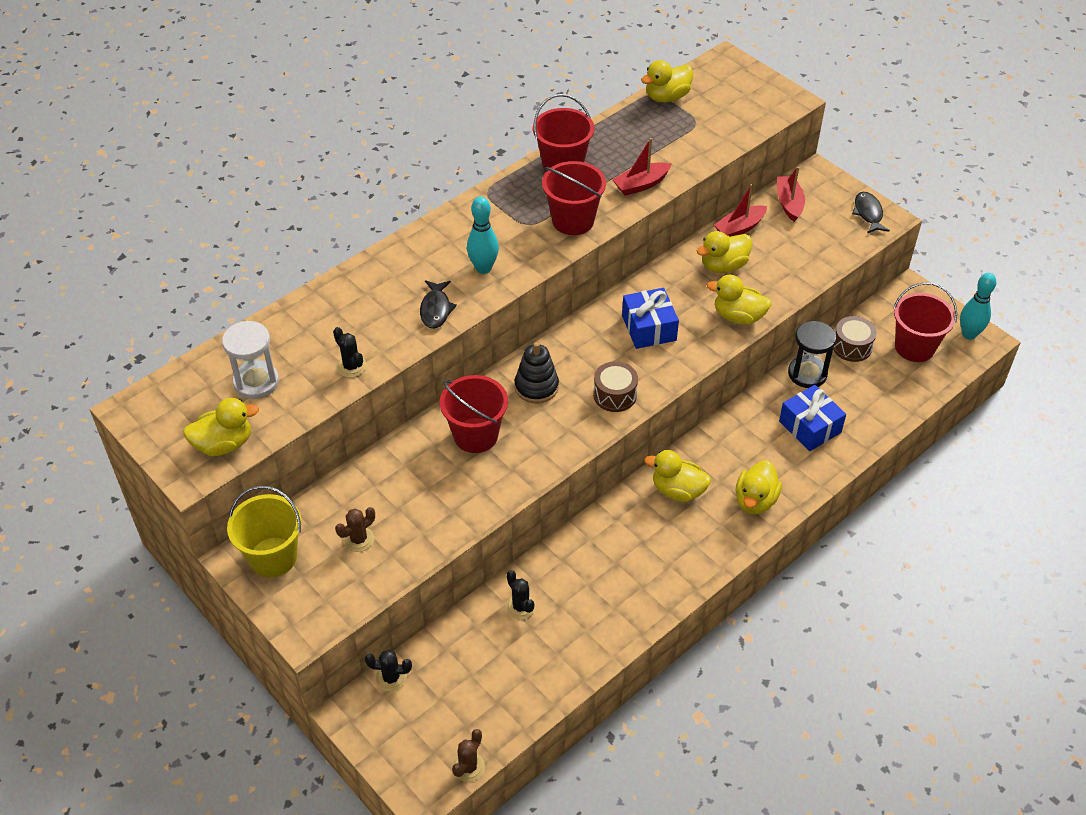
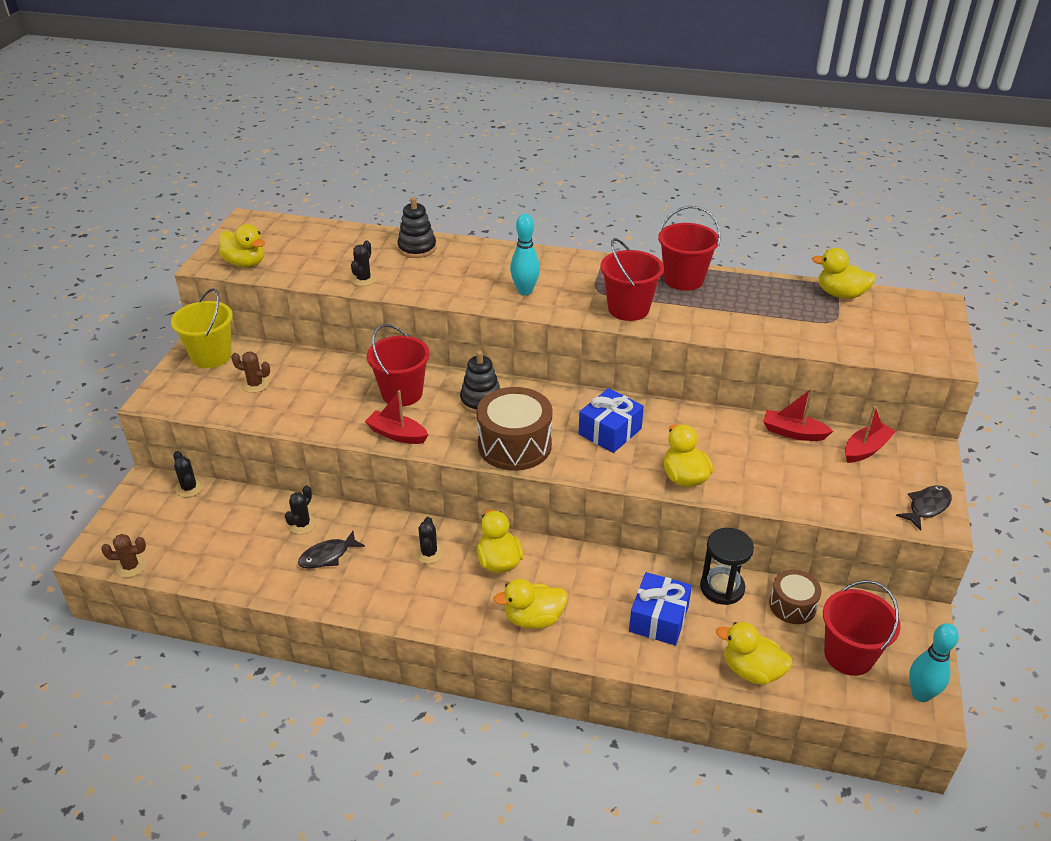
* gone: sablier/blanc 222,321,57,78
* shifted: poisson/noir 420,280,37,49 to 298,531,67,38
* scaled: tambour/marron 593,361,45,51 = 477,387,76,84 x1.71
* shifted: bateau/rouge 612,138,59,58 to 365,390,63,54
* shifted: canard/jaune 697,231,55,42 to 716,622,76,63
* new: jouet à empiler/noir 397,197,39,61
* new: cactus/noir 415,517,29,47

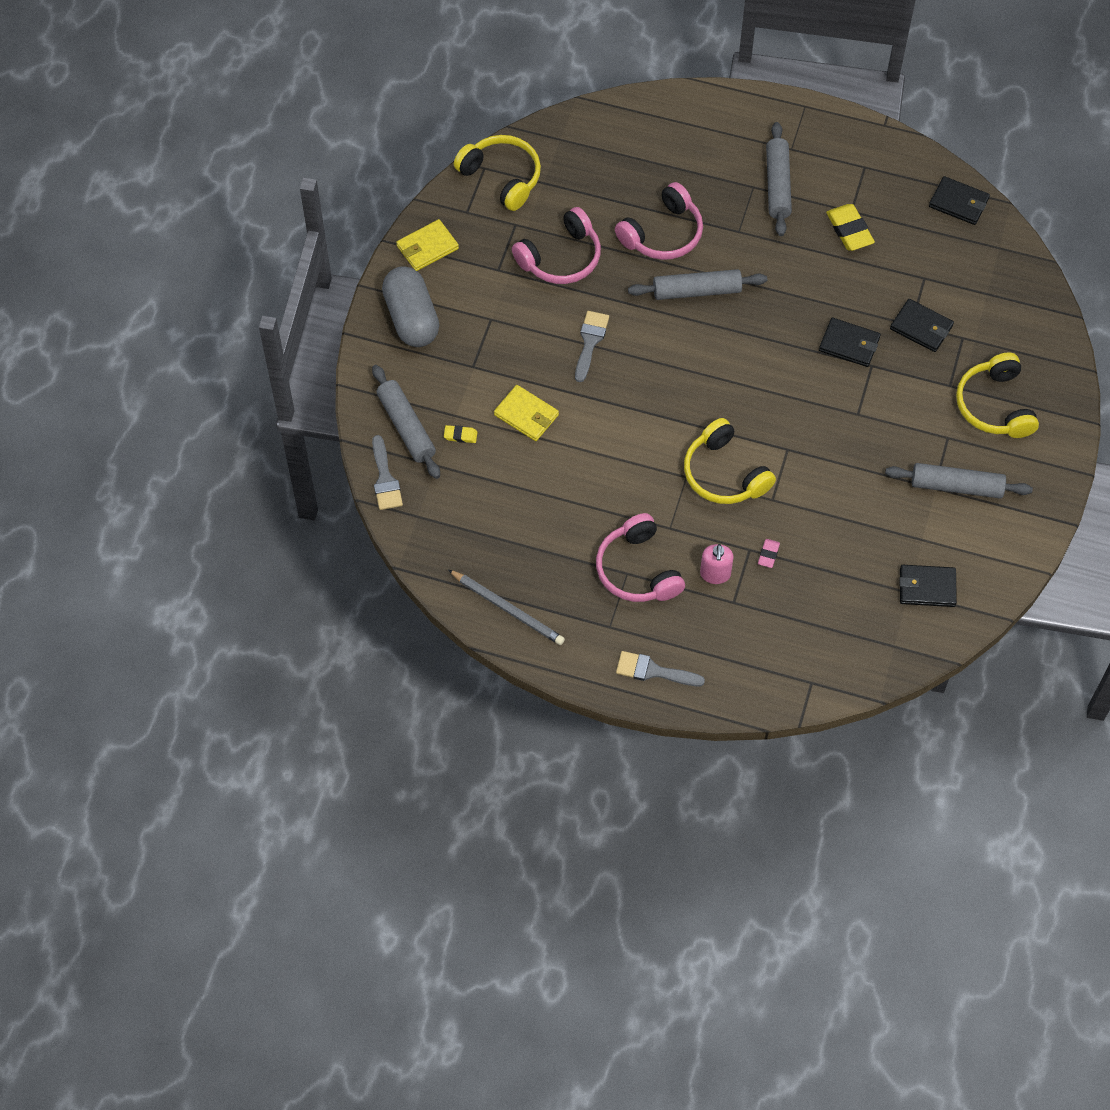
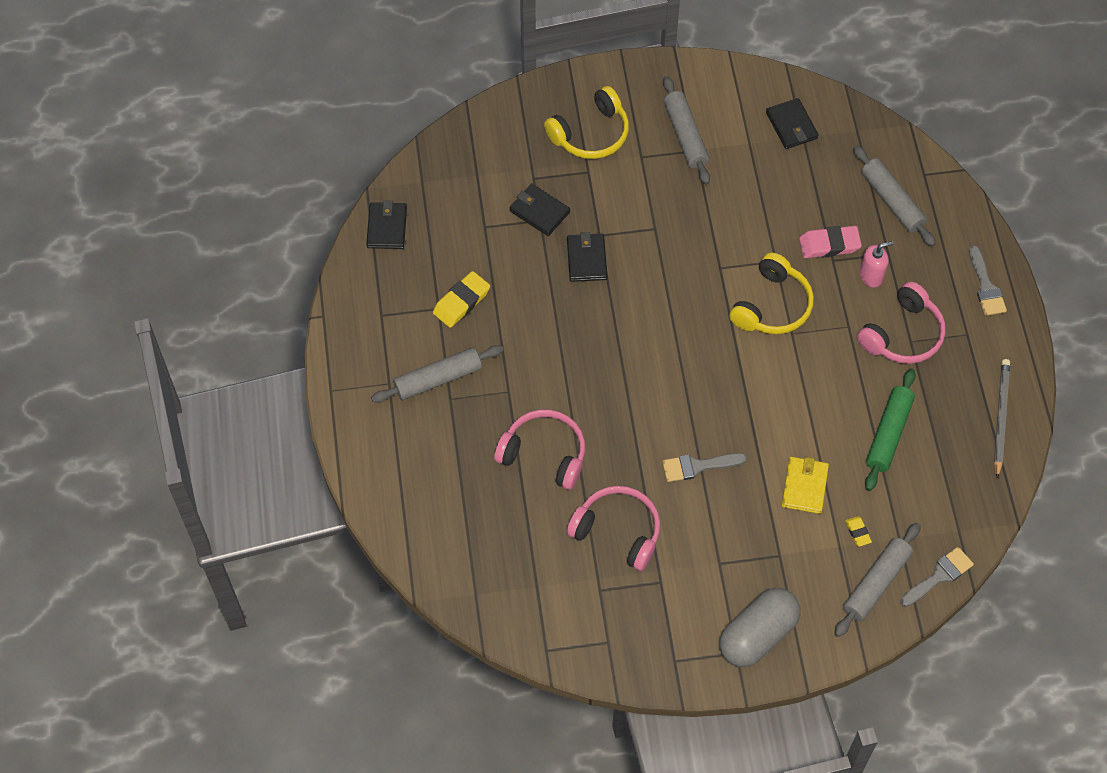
* gone: portefeuille/jaune 396,219,63,52
* gone: casque audio/jaune 454,135,87,76
* shifted: rouleau à pâtisserie/gris 628,269,139,31 to 853,145,83,101
* scaled: gomme/rose 758,539,22,29 = 799,226,63,32 x1.90
* rotated: portefeuille/noir 890,299,64,53 = 509,183,61,53 60 degrees counterclockwise
* new: rouleau à pâtisserie/vert 865,368,51,123

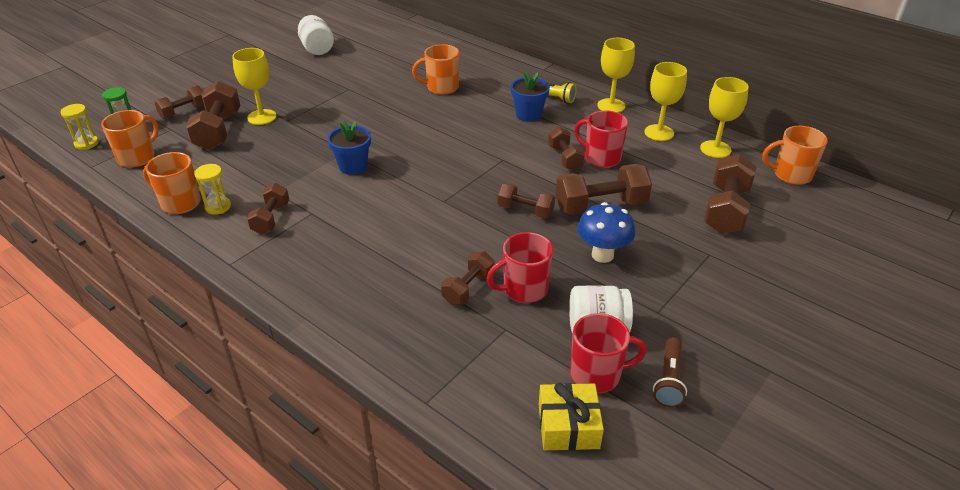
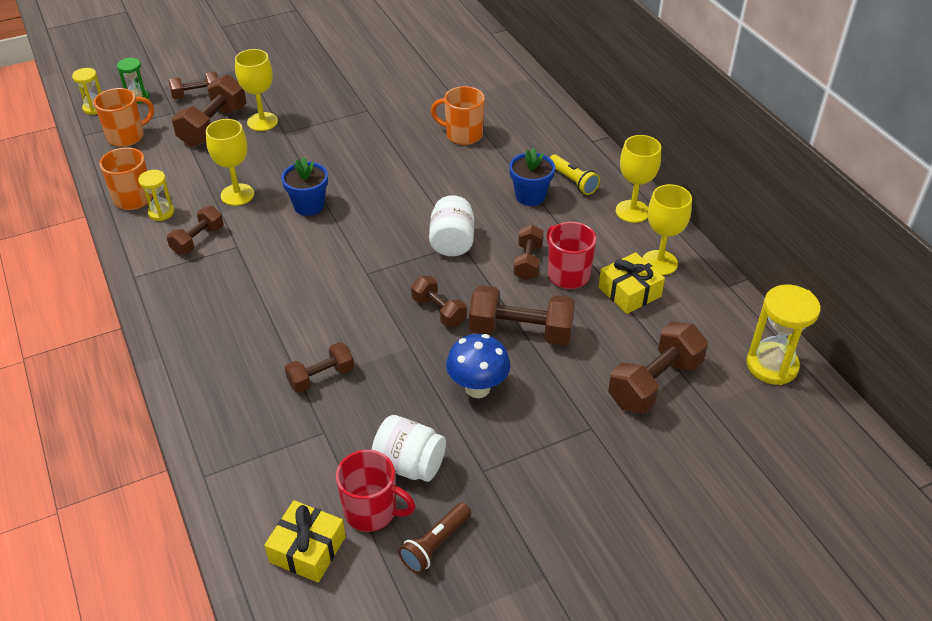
* shifted: bocal/blanc 298,15,36,40 to 429,195,45,61
* gone: tasse/rouge 487,232,66,71
* shifted: verre à pied/jaune 700,77,49,81 to 206,119,48,87
* swapped: tasse/orange 762,126,66,59 to sablier/jaune 746,285,74,100
* new: cadeau/jaune 598,252,67,62

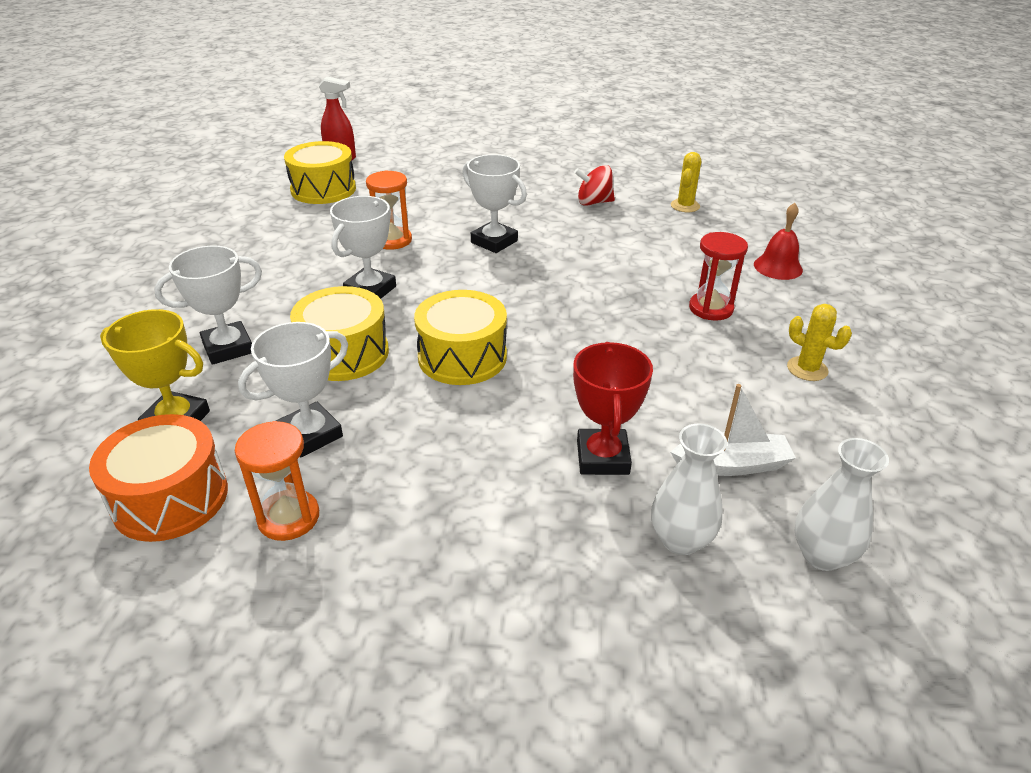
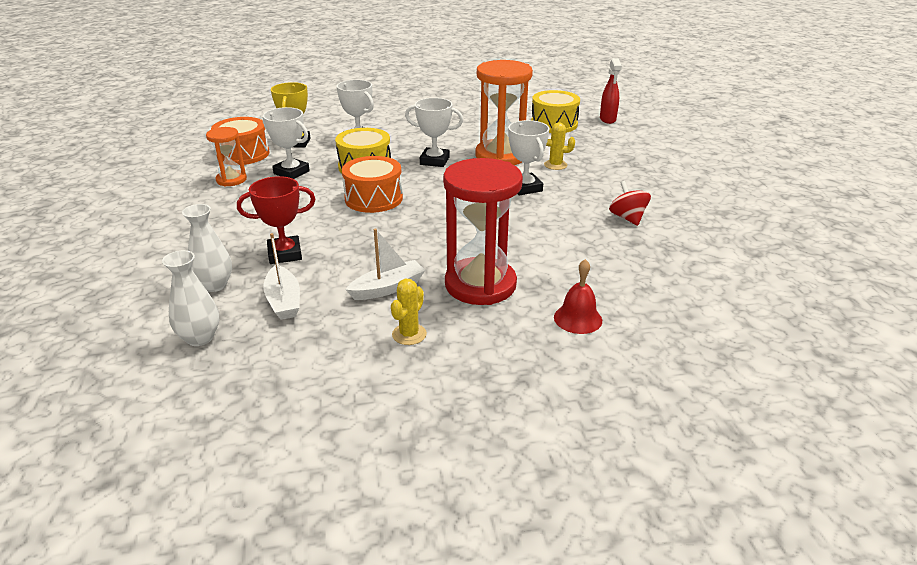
* scaled: sablier/orange 366,170,46,80 = 475,60,58,105 x1.88
* repainted: tambour/jaune 414,290,93,95 to tambour/orange 342,156,61,57
* rotated: trophée/blanc 462,154,65,99 = 508,120,42,75 45 degrees counterclockwise
* shifted: cactus/jaune 671,152,30,60 to 544,122,31,48
* scaled: sablier/rouge 689,232,59,89 = 443,158,80,147 x1.88
* new: bateau/blanc 345,229,80,71

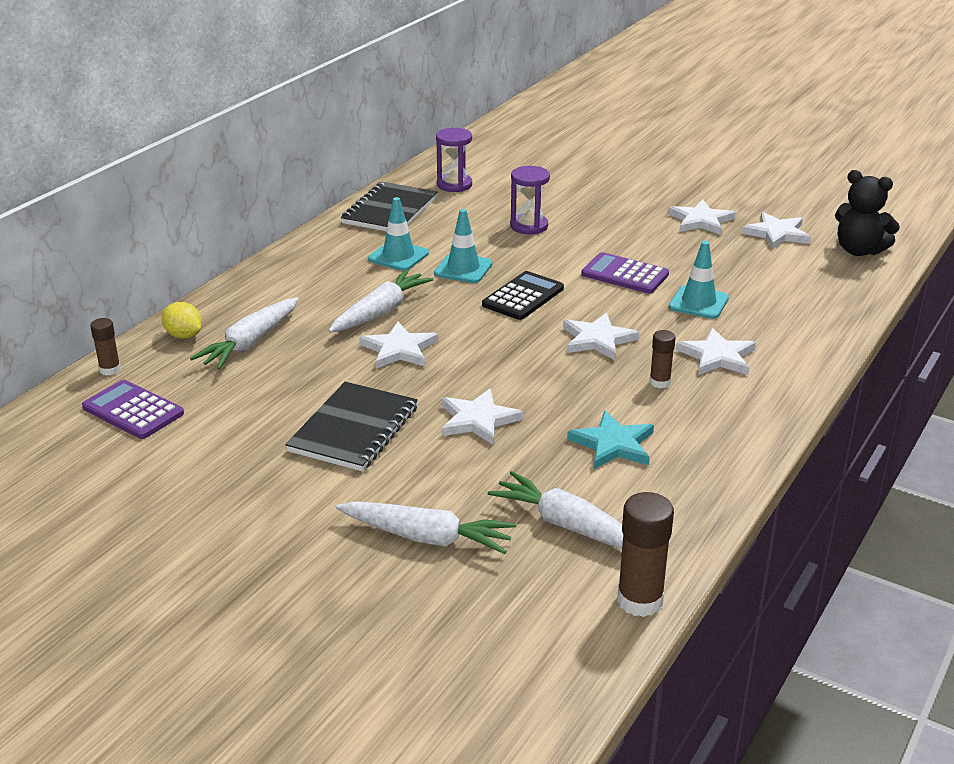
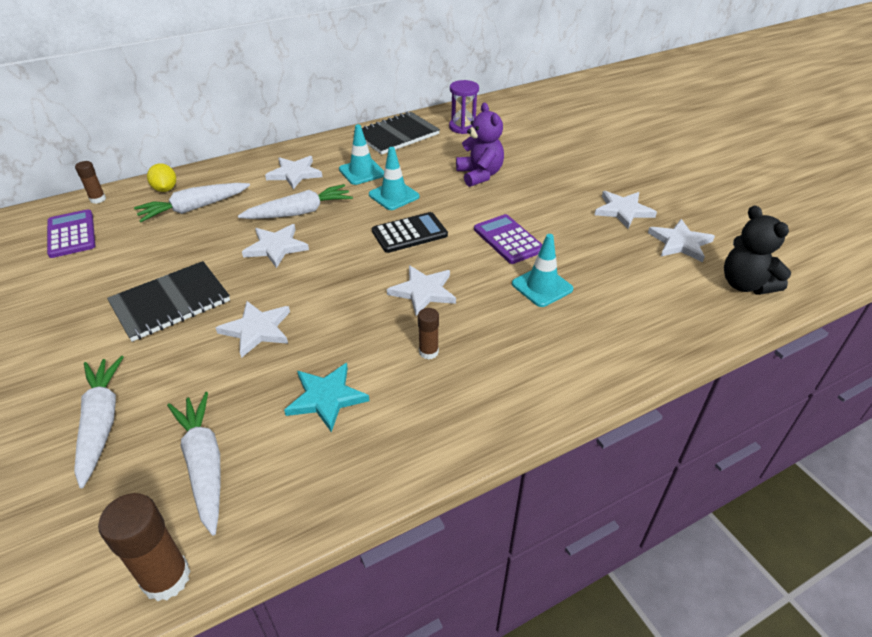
* rotated: carotte/blanc 336,501,180,53 = 74,356,50,132 150 degrees counterclockwise
* swapped: sablier/violet 510,166,40,68 to ours en peluche/violet 456,102,48,85
* shifted: étoile/blanc 676,328,80,47 to 265,156,57,33

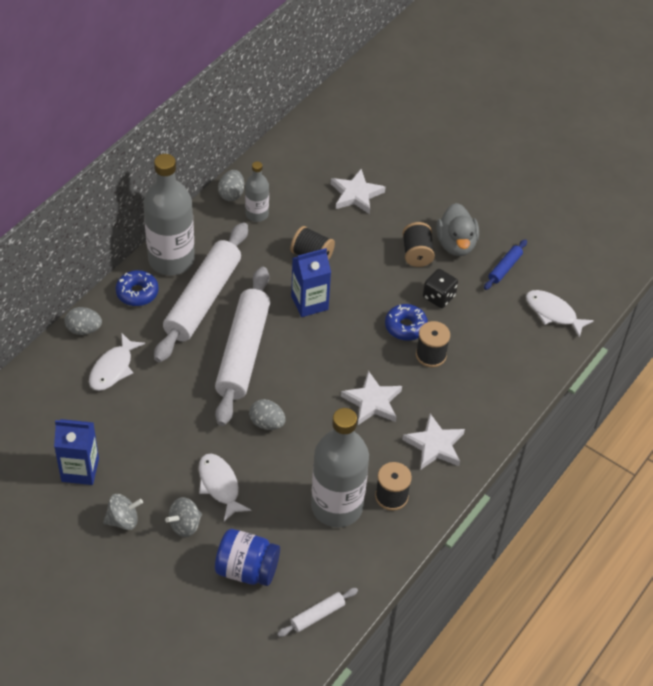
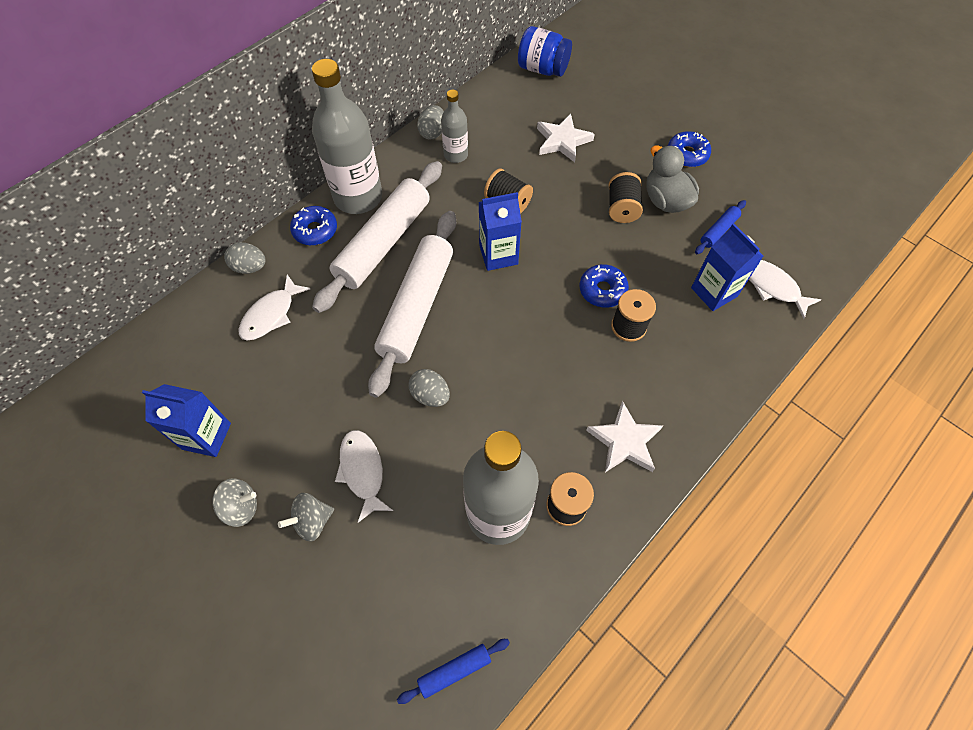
* shifted: bocal/bleu 215,529,65,57 to 518,26,54,51
* repainted: rouleau à pâtisserie/blanc 277,588,81,49 to rouleau à pâtisserie/bleu 397,639,113,65
* gone: étoile/blanc 341,371,61,54
* gone: dé/noir 423,269,35,39
* rotated: canard/gris 436,203,43,53 = 646,145,53,68 150 degrees clockwise
* new: beignet/bleu 668,131,43,36
* new: brique de lait/bleu 691,224,72,87

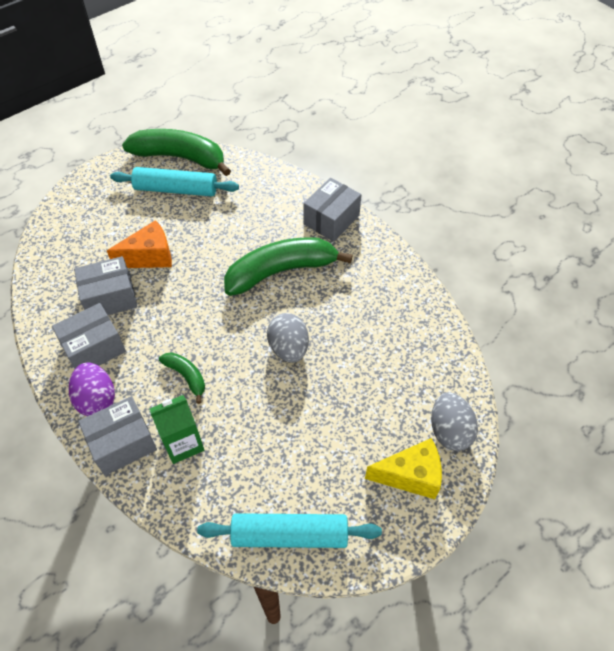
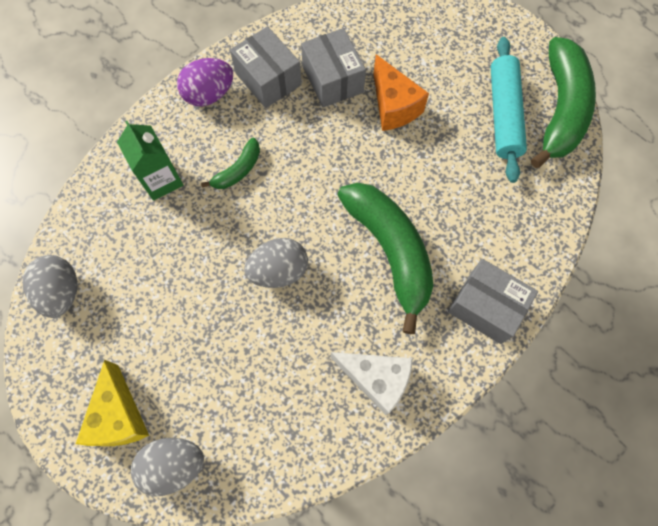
* gone: boîte/gris 78,396,79,79
* swapped: rouleau à pâtisserie/turquoise 197,513,185,35 to œuf/gris 23,255,55,63
* new: fromage/blanc 331,352,82,63

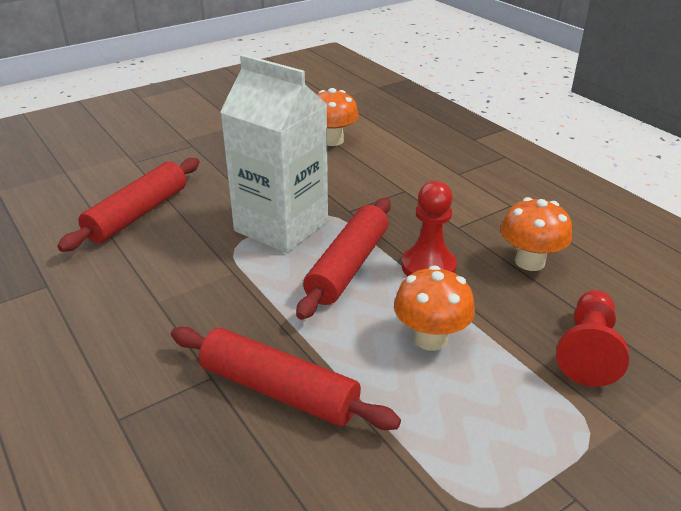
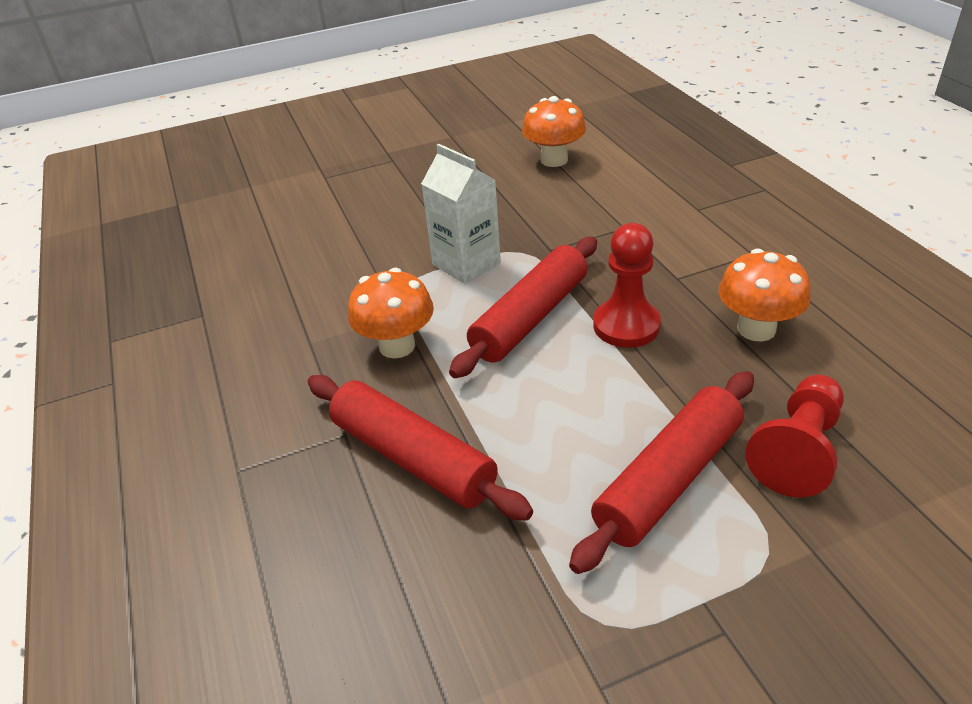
* shifted: rouleau à pâtisserie/rouge 57,158,142,94 to 569,371,185,203
* scaled: brique de lait/blanc 220,54,108,199 = 421,144,80,140 x0.62
* shifted: champignon/orange 394,265,81,86 to 348,268,86,90

